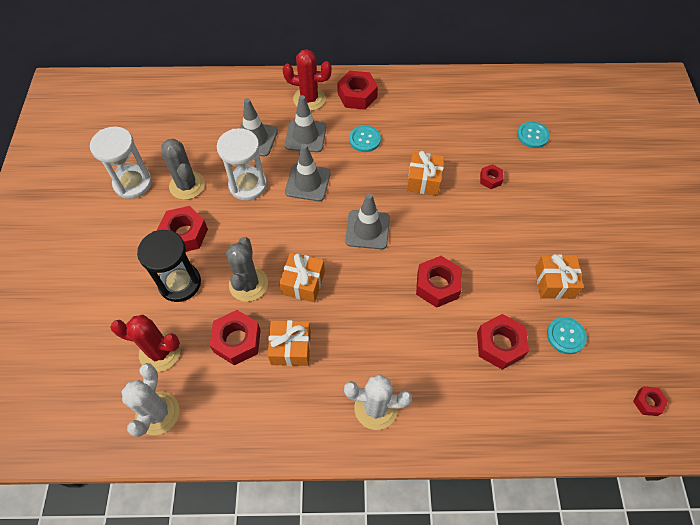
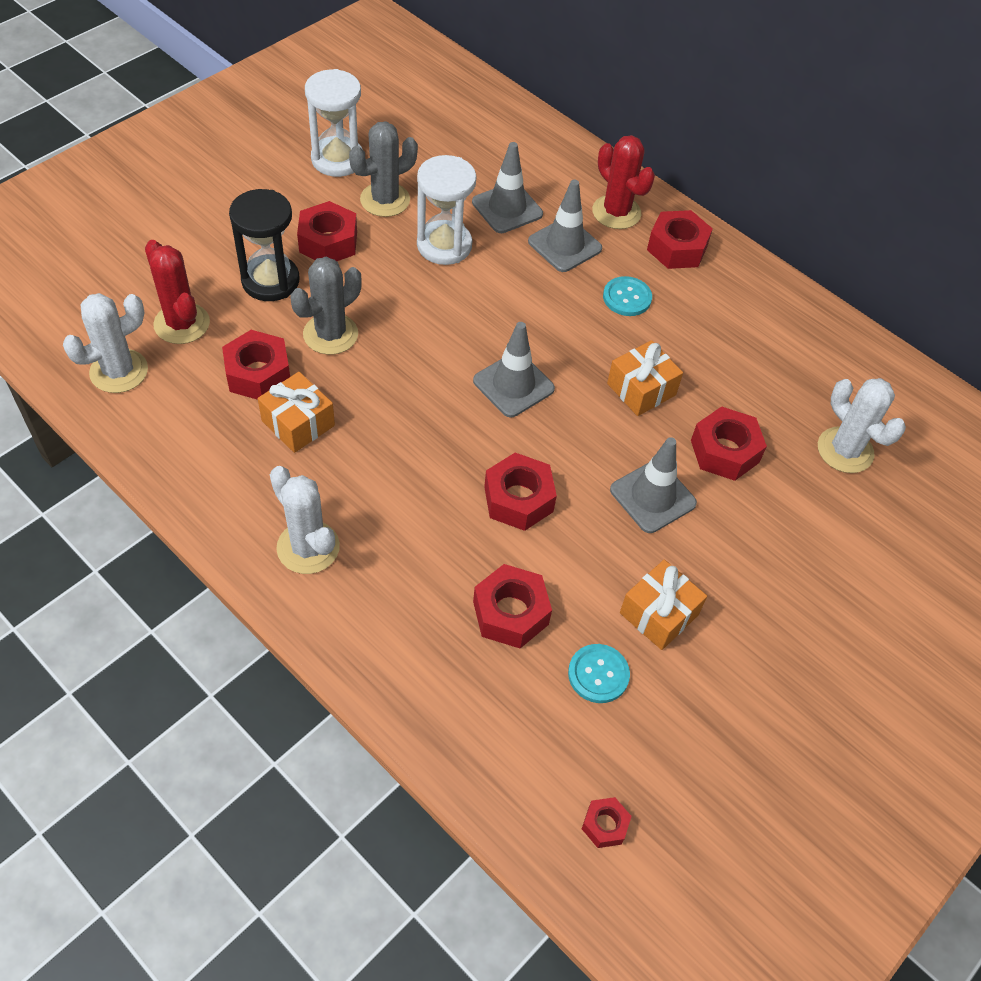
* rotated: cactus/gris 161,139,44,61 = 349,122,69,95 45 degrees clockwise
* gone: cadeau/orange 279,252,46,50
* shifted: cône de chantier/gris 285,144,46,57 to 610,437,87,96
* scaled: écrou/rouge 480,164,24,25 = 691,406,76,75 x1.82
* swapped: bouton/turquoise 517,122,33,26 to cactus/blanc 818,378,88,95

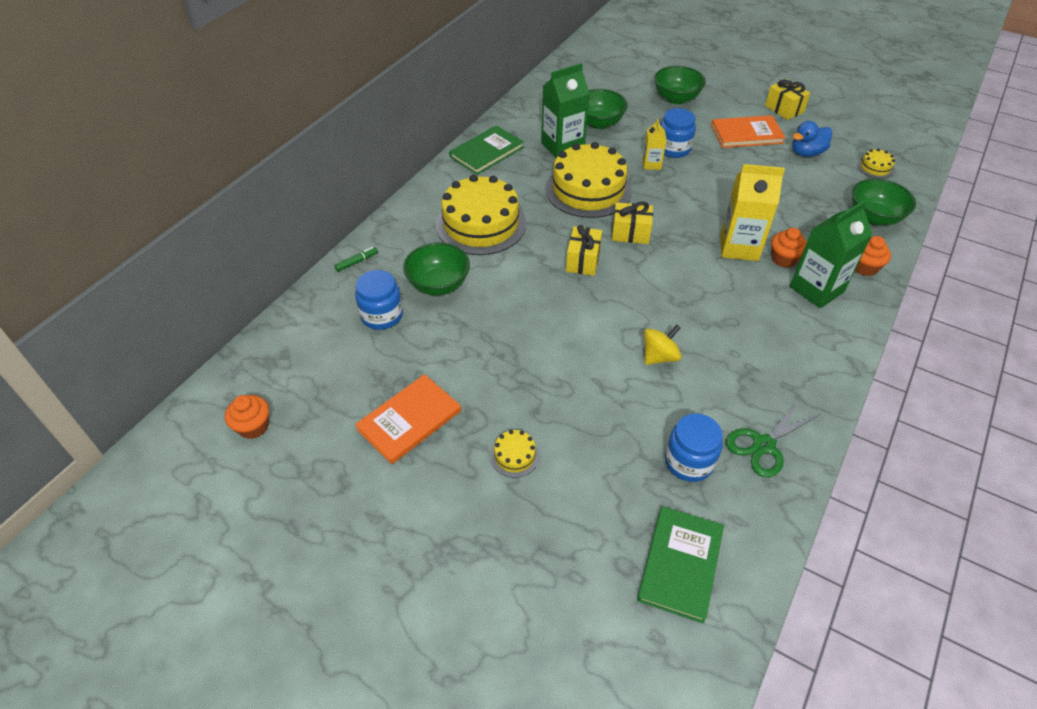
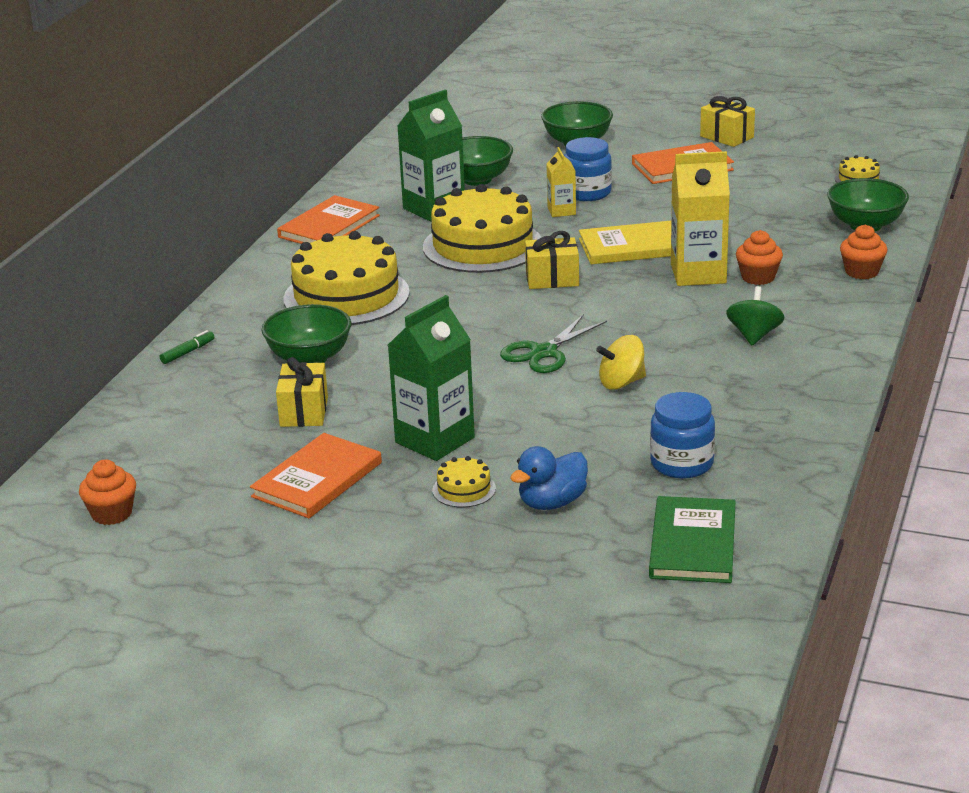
* gone: bocal/bleu 355,270,48,60
* repainted: livre/vert 449,125,75,50 to livre/orange 277,195,103,49
* shifted: cadeau/jaune 566,225,36,51 to 276,357,52,70
* rotated: toupie/jaune 644,325,38,40 = 596,335,50,55 150 degrees counterclockwise
* shifted: ciseaux/vert 726,399,95,78 to 500,314,107,59
* shifted: brique de lait/vert 790,200,83,108 to 388,295,87,166
* shifted: canard/bleu 792,121,40,36 to 510,446,78,64
* new: livre/jaune 579,221,92,43
* new: toupie/vert 726,286,58,59

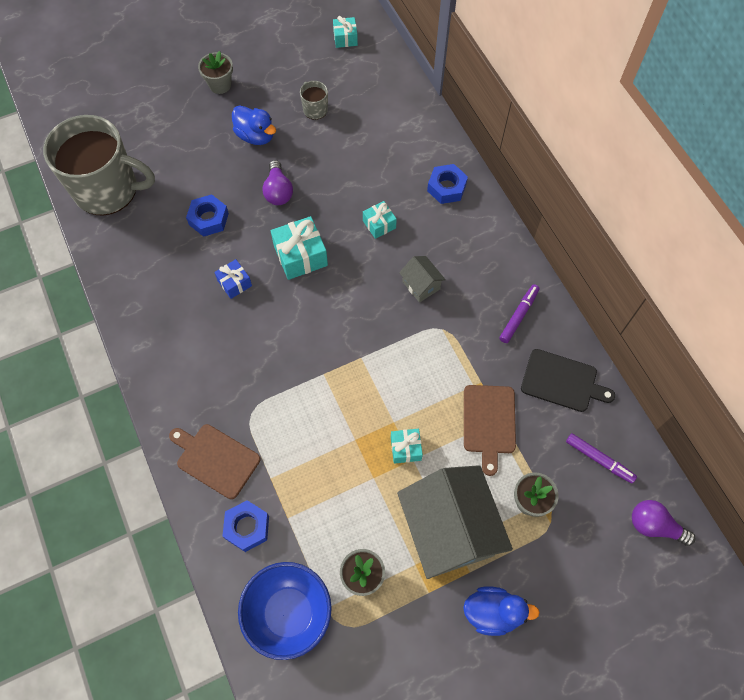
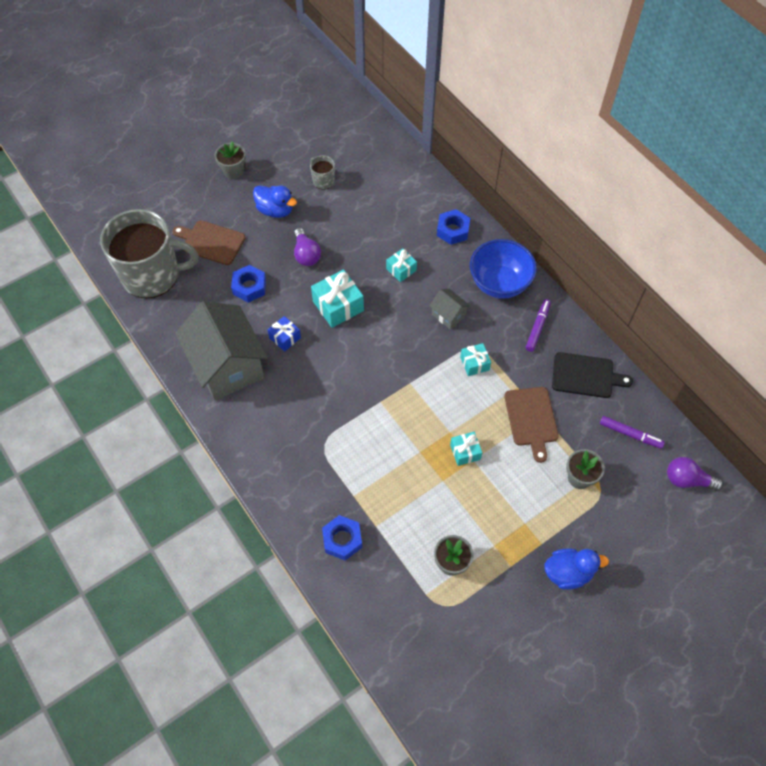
* shifted: planche à découper/marron 169,424,91,75 to 172,220,73,45
* shifted: bol/bleu 238,562,94,98 to 470,239,67,60
* shifted: cadeau/turquoise 333,16,25,32 to 460,343,31,33
* shifted: maison/gris 397,465,116,114 to 175,301,93,99

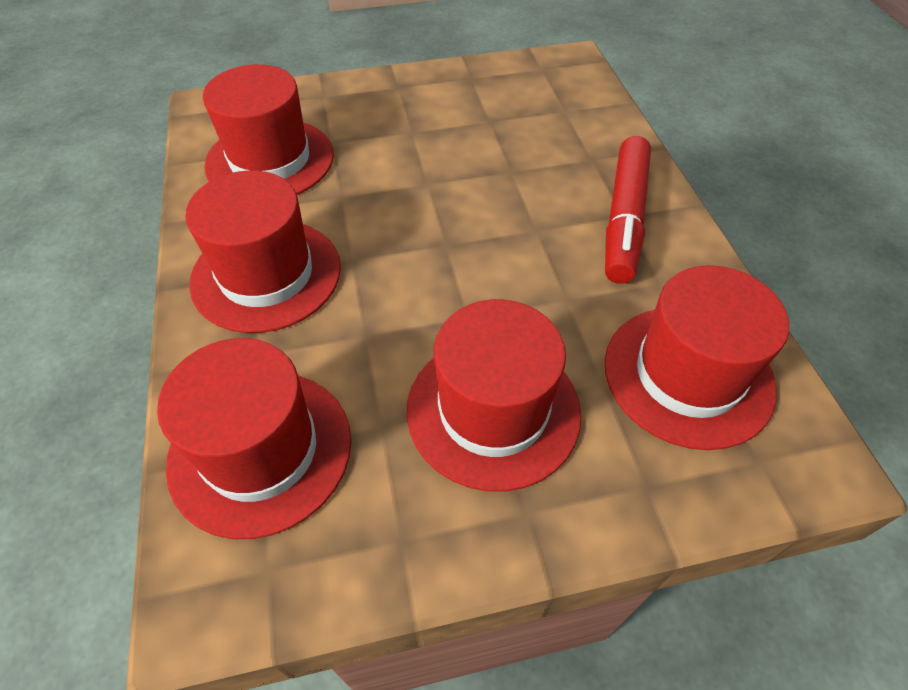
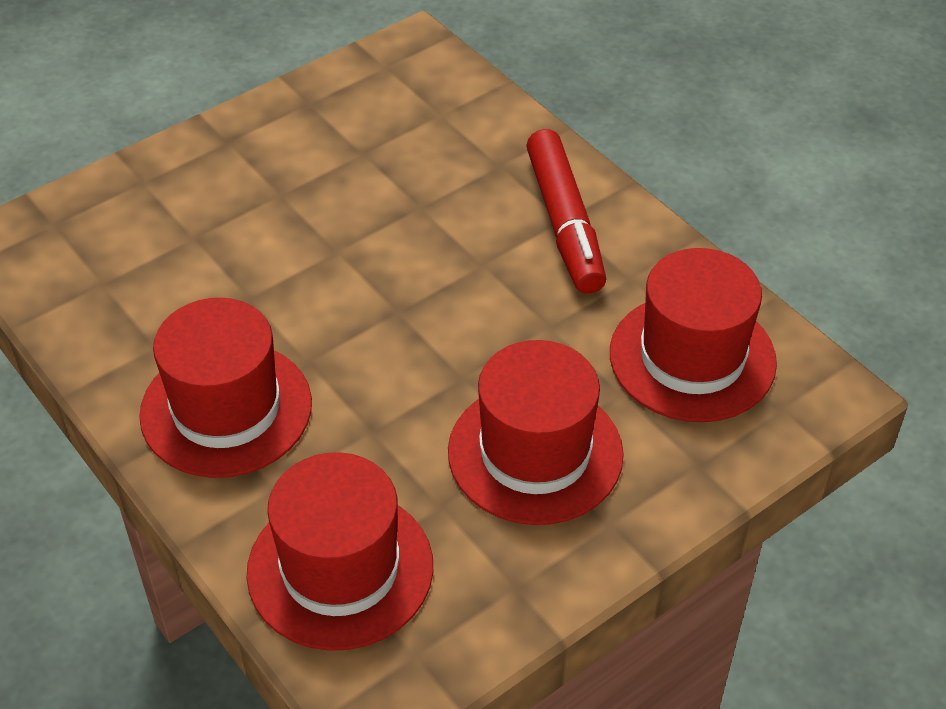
* gone: chapeau/rouge 203,64,131,131

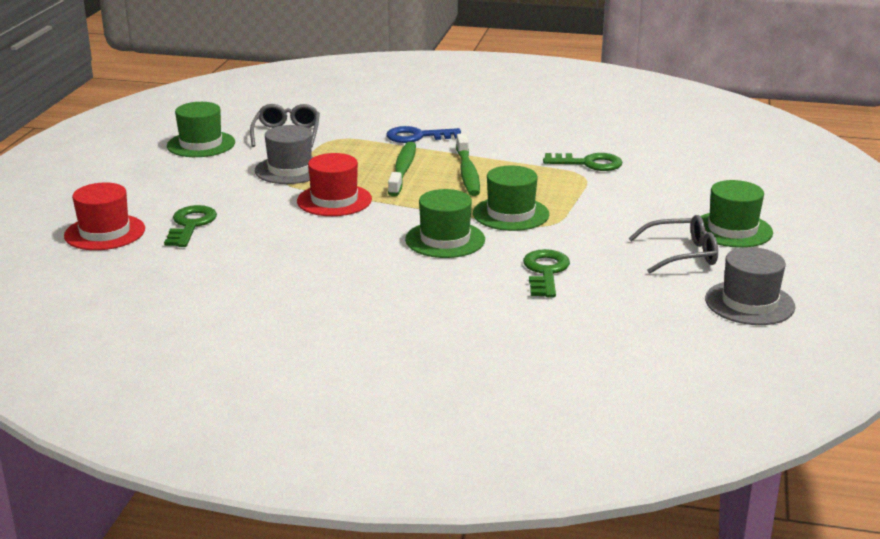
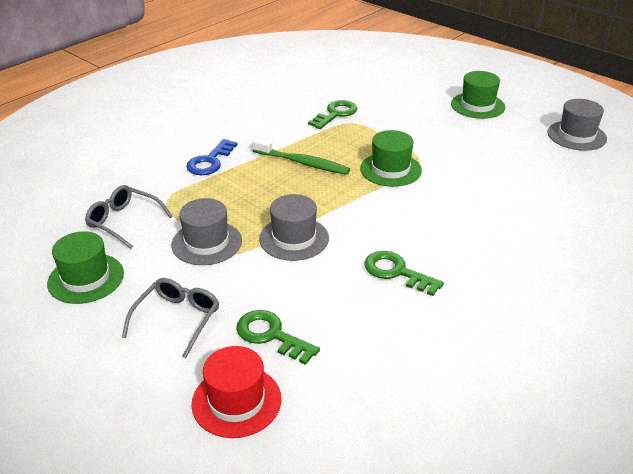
* repainted: chapeau/rouge 297,153,75,63 to chapeau/gris 259,194,70,67
* gone: brosse à dents/vert 388,142,28,54
* gone: chapeau/vert 405,189,80,69
* shifted: clé/vert 523,249,47,48 to 364,251,80,45
* shifted: lunettes/gris 629,215,89,59 to 122,278,97,81

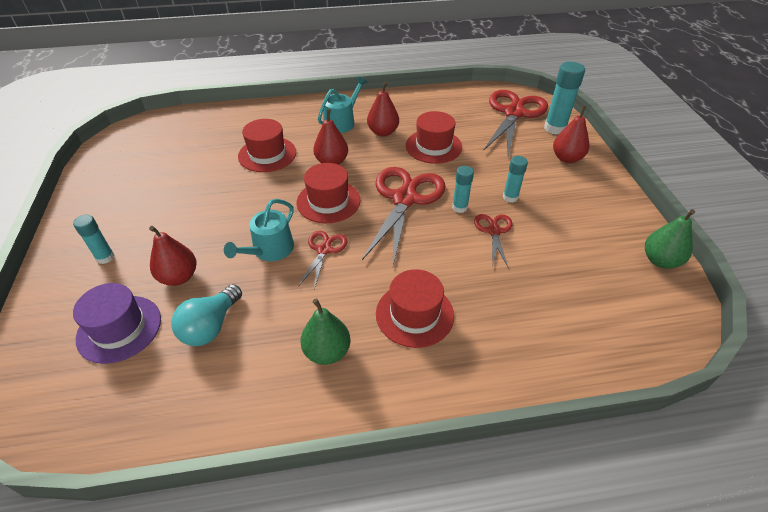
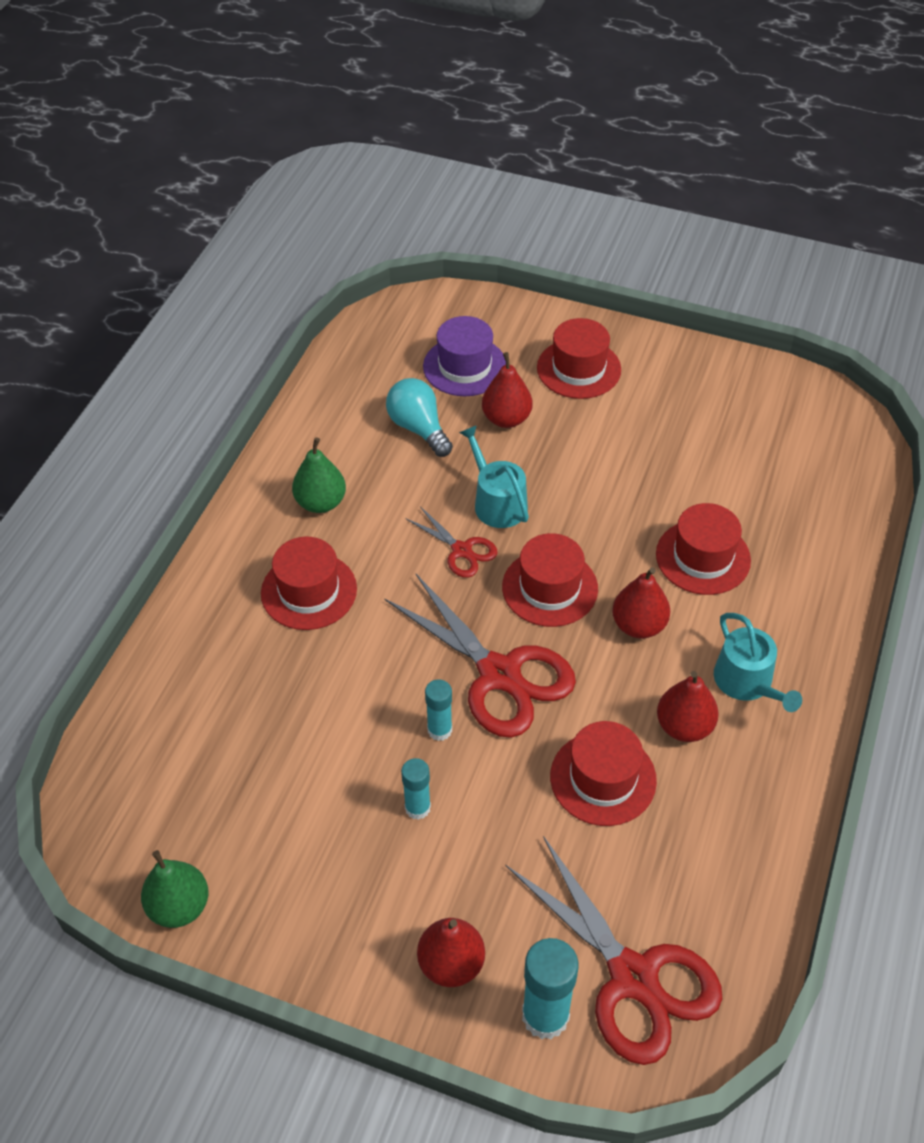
* swapped: bâton de colle/turquoise 73,215,41,49 to chapeau/rouge 537,318,84,81
* gone: ciseaux/rouge 474,214,38,55

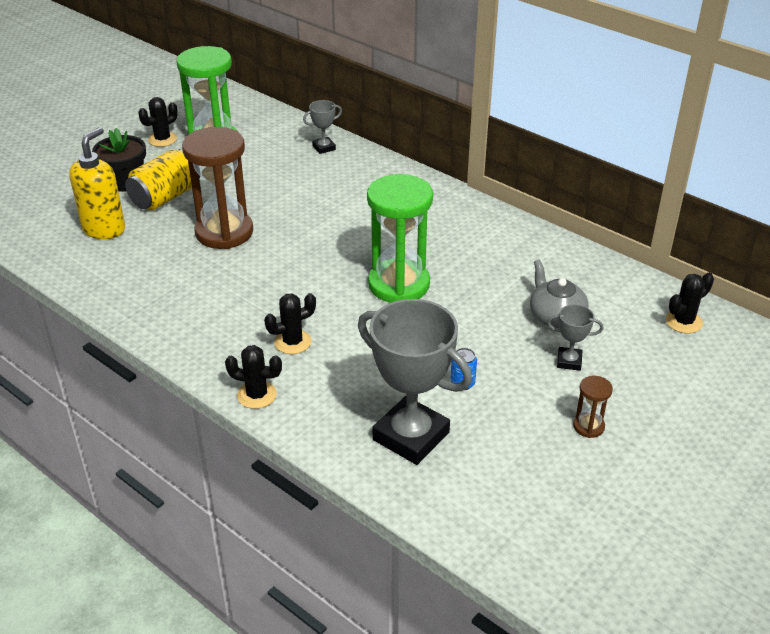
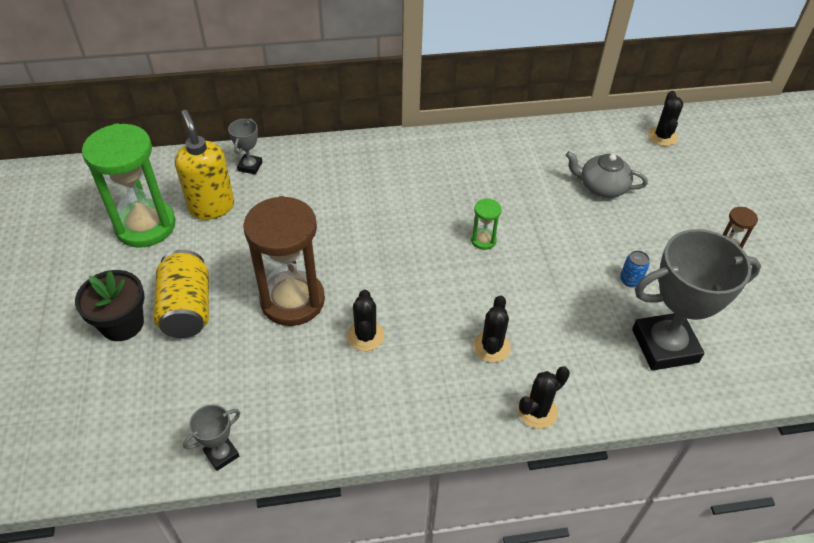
* shifted: distributeur de savon/jaune 69,127,56,112 to 175,110,59,110
* shifted: cactus/noir 138,97,40,50 to 347,290,38,61
* scaled: sablier/vert 367,174,66,129 = 471,198,31,52 x0.43
* shifted: trophée/gris 547,304,56,67 to 183,404,57,67

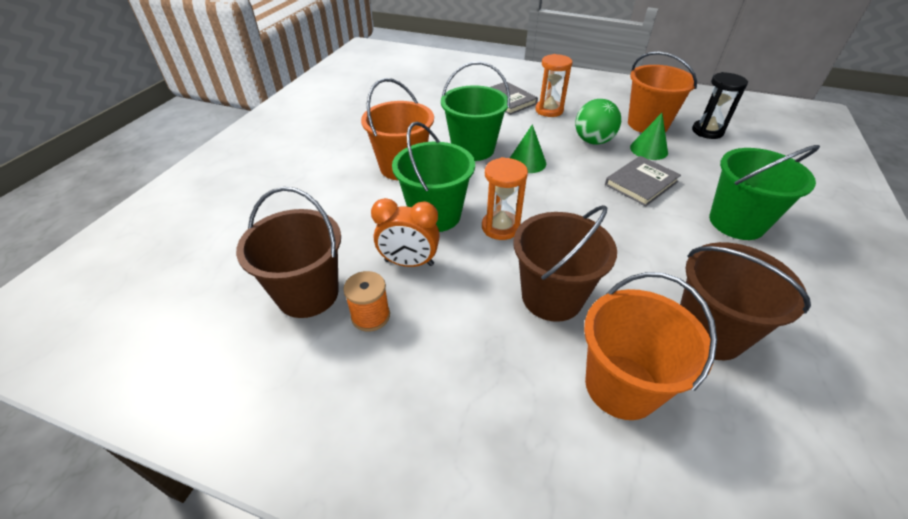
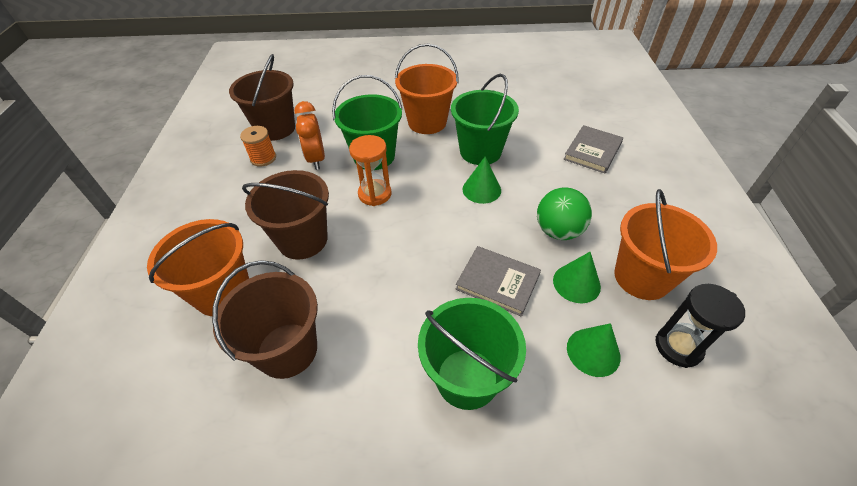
* gone: sablier/orange 535,54,38,63
* new: cône/vert 567,323,54,54

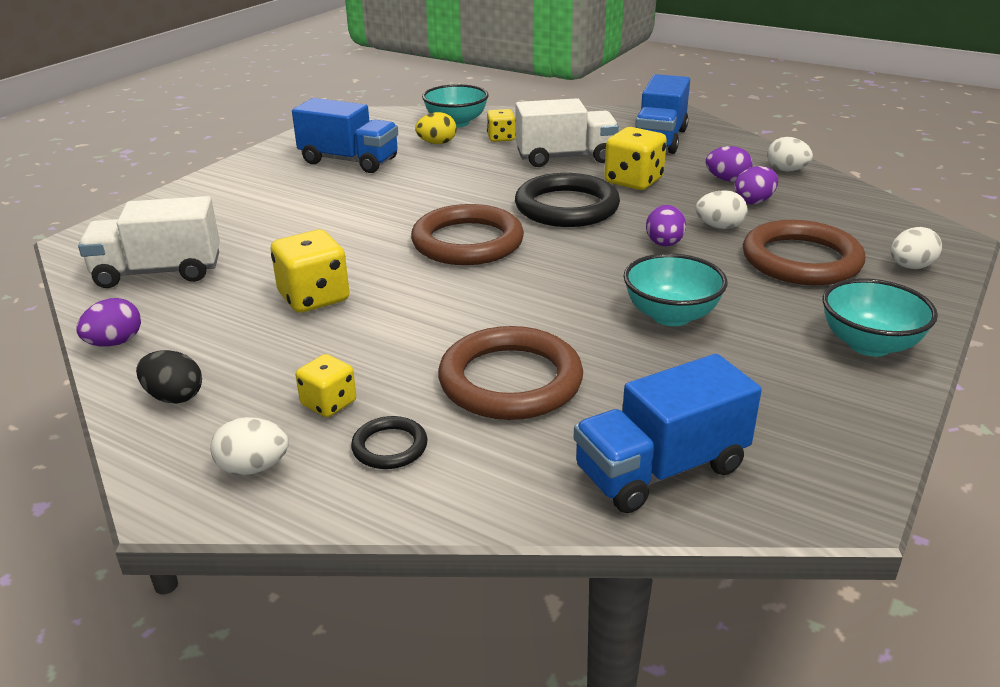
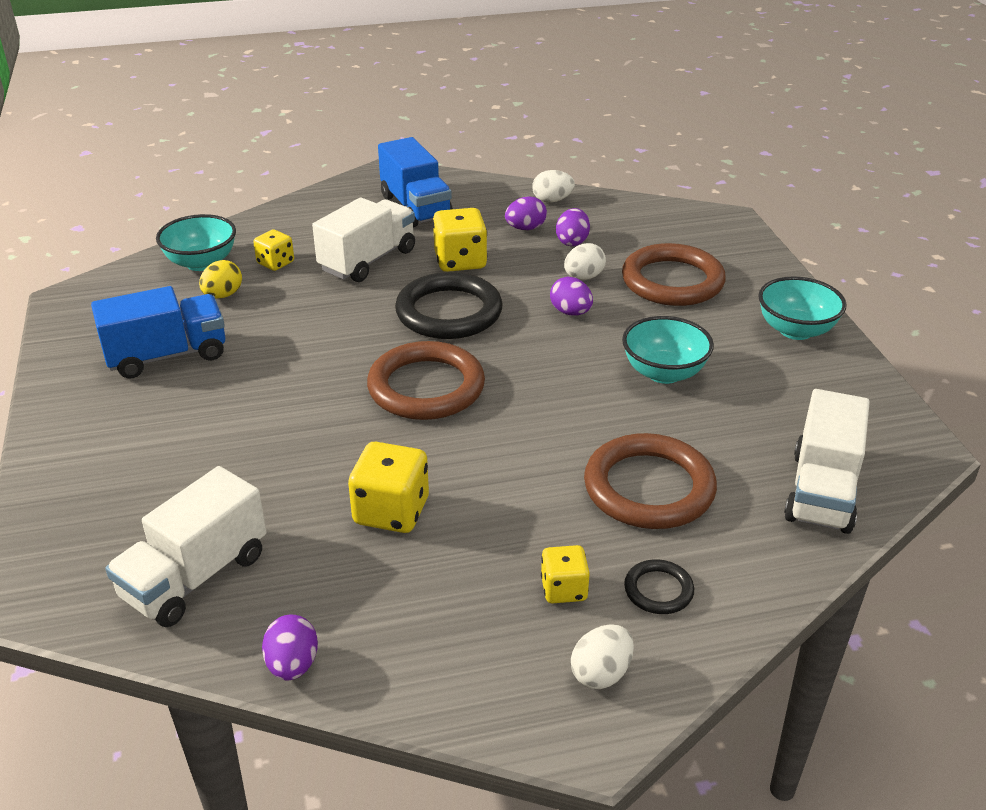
* gone: œuf/noir 136,350,66,54
* repainted: camion/bleu 573,354,189,159 to camion/blanc 784,389,86,145
* gone: œuf/blanc 891,227,51,42

